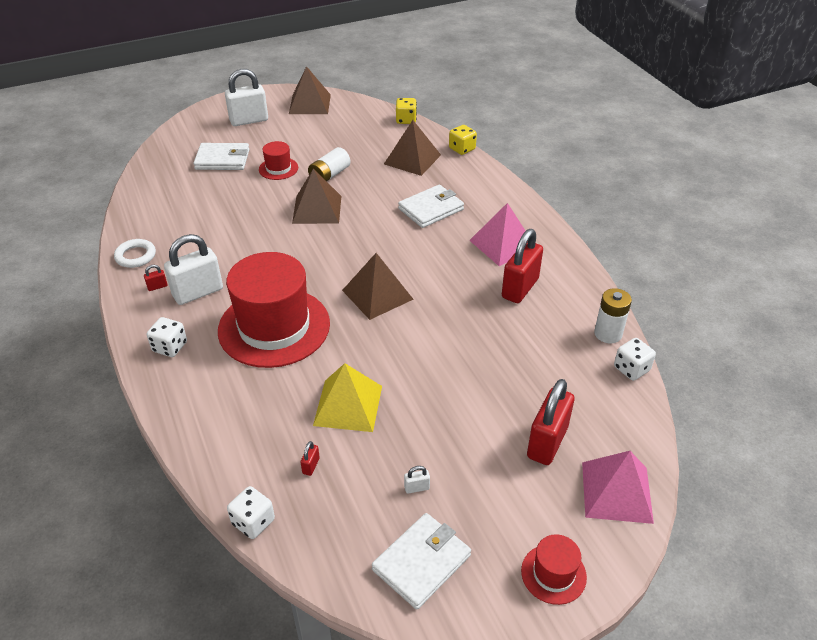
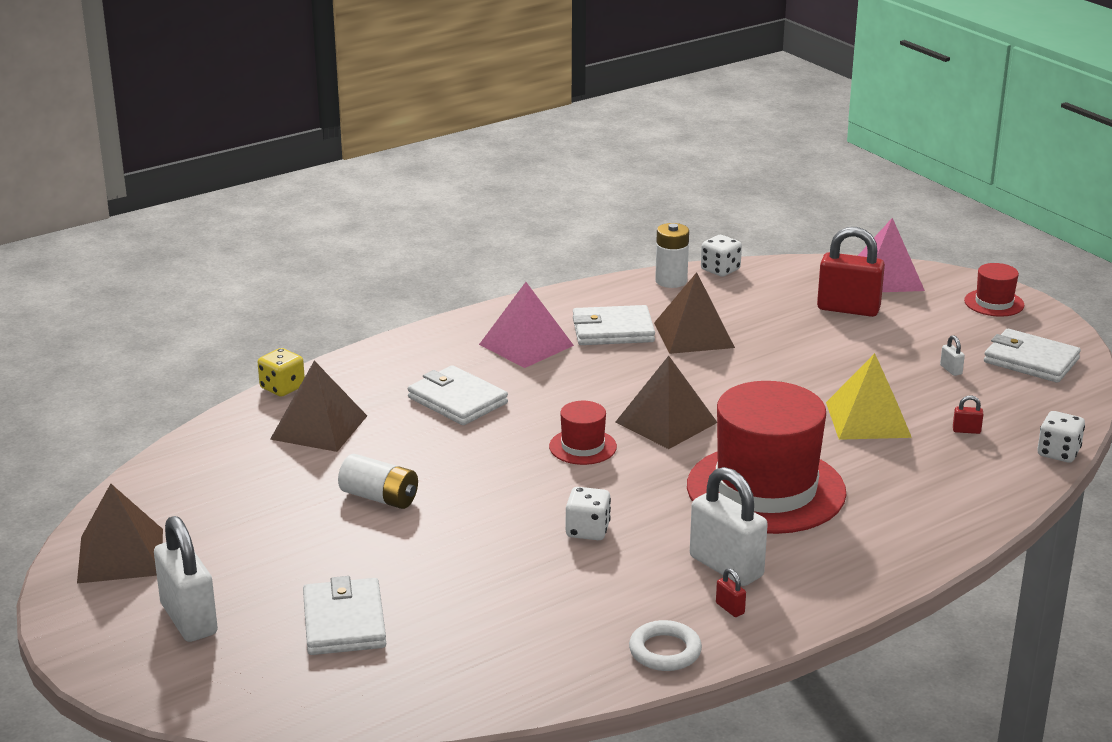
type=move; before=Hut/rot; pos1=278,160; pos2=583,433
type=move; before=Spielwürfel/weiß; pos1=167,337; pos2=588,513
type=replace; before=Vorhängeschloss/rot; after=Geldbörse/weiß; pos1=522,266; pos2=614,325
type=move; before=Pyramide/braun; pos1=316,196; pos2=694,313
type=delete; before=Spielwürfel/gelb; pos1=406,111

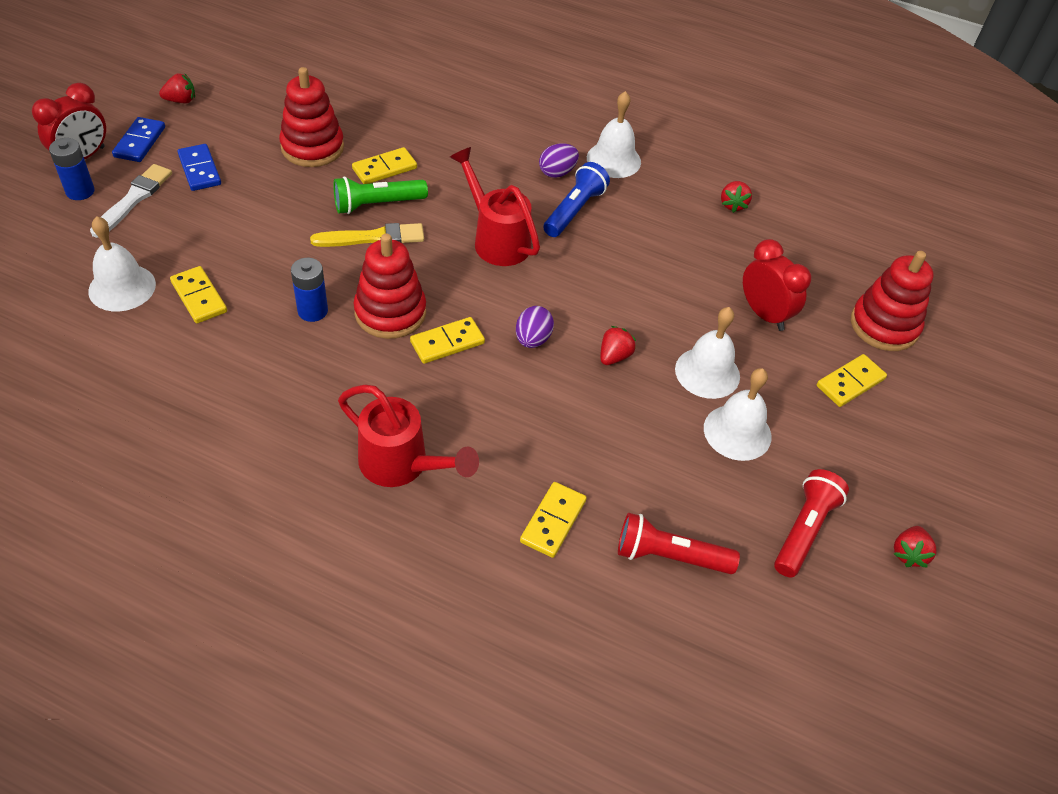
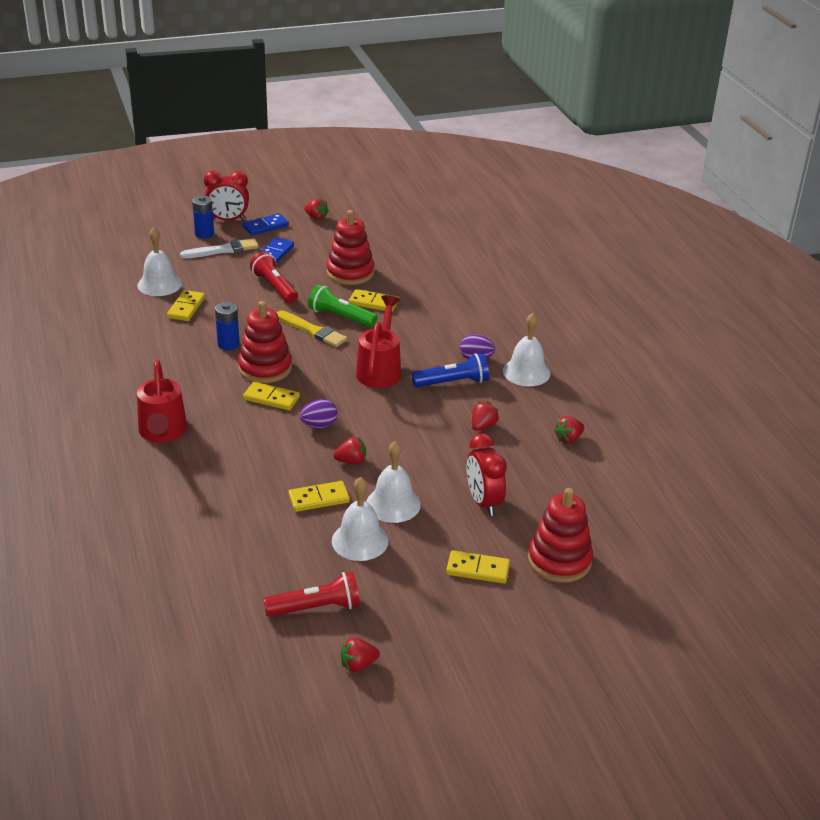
type=move; before=Taschenlampe/rot; pos1=679,543; pos2=274,278
type=move; before=Dominostein/gelb; pos1=553,520; pos2=319,496
type=rotate; before=Wecker/rot; pos1=777,285; pos2=487,474; turn=150
type=insert; after=Erdbeere/rot; pos2=485,416

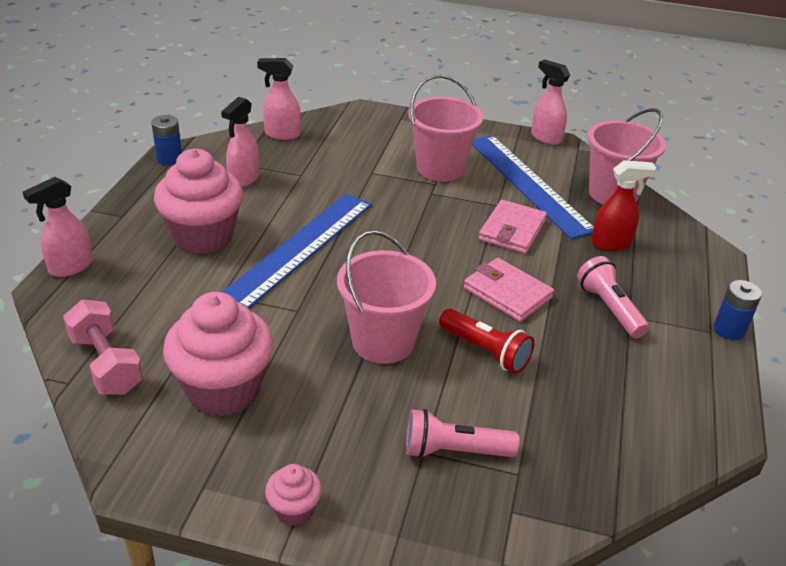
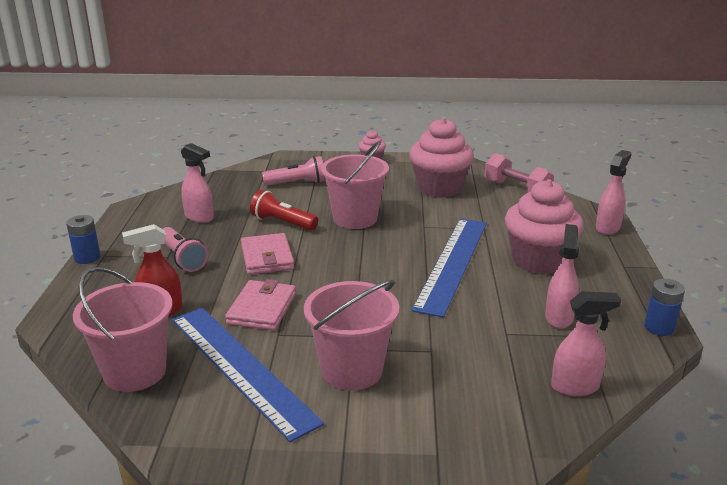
type=move; before=Sprühflasche/rosa; pos1=550,102; pos2=197,183
type=rotate; before=Geldbörse/rosa; pos1=509,290; pos2=267,254; turn=45

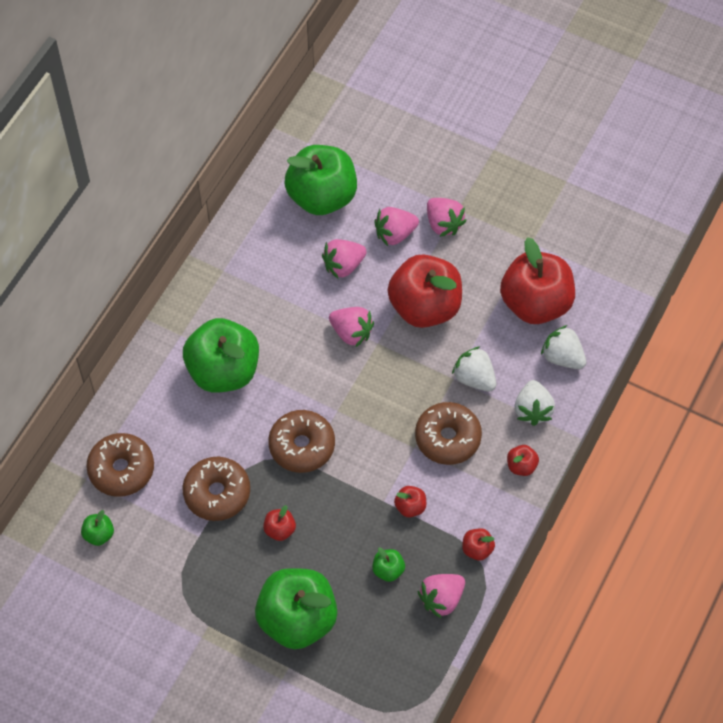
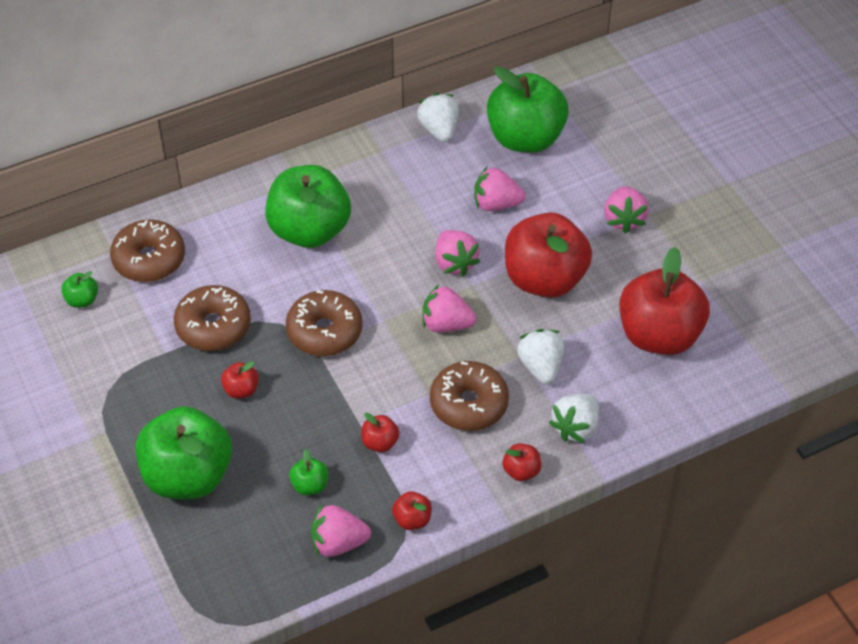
type=move; before=Erdbeere/weiß; pos1=563,347; pos2=438,117
type=move; before=Erdbeere/rosa; pos1=396,226; pos2=449,308

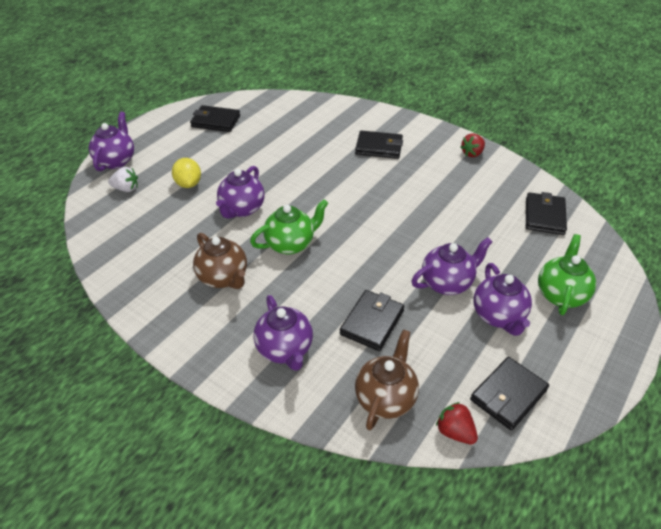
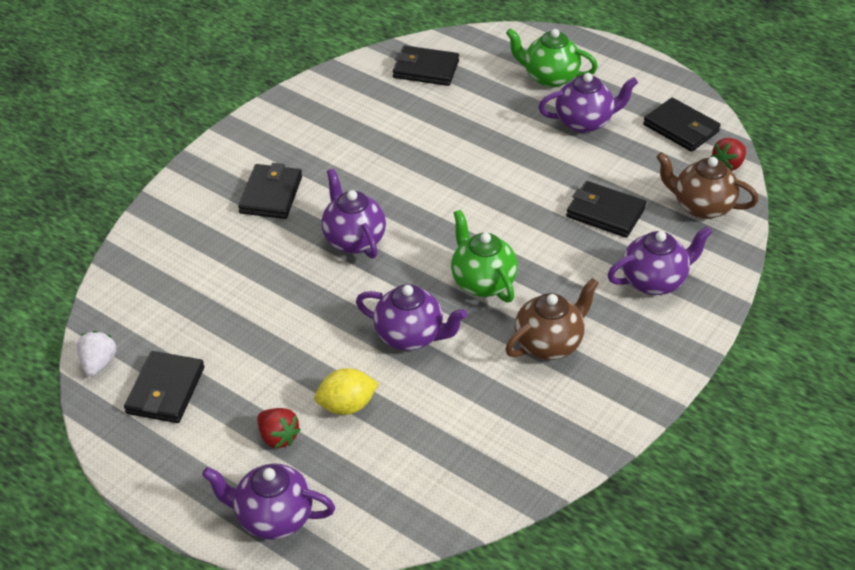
type=move; before=Erdbeere/weiß; pos1=123,179; pos2=97,353
type=move; before=Erdbeere/rot; pos1=472,145; pos2=279,428
type=move; before=Teekanne/lila; pos1=452,266; pos2=353,213

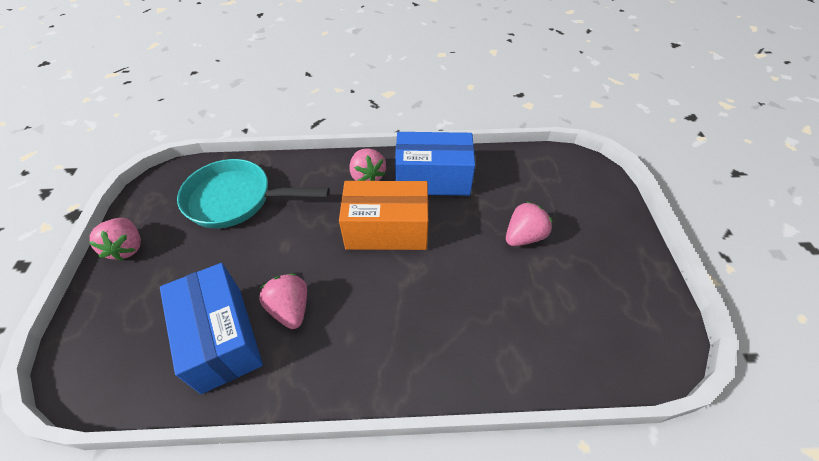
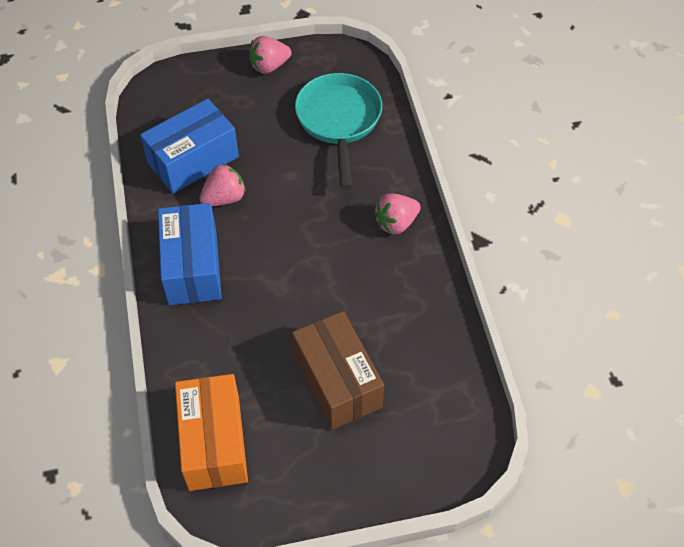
type=move; before=Schachtel/blau; pos1=435,164; pos2=190,254
type=move; before=Schachtel/orange; pos1=383,215; pos2=211,432
type=replace; before=Erdbeere/rosa; after=Schachtel/braun; pos1=529,224; pos2=338,370

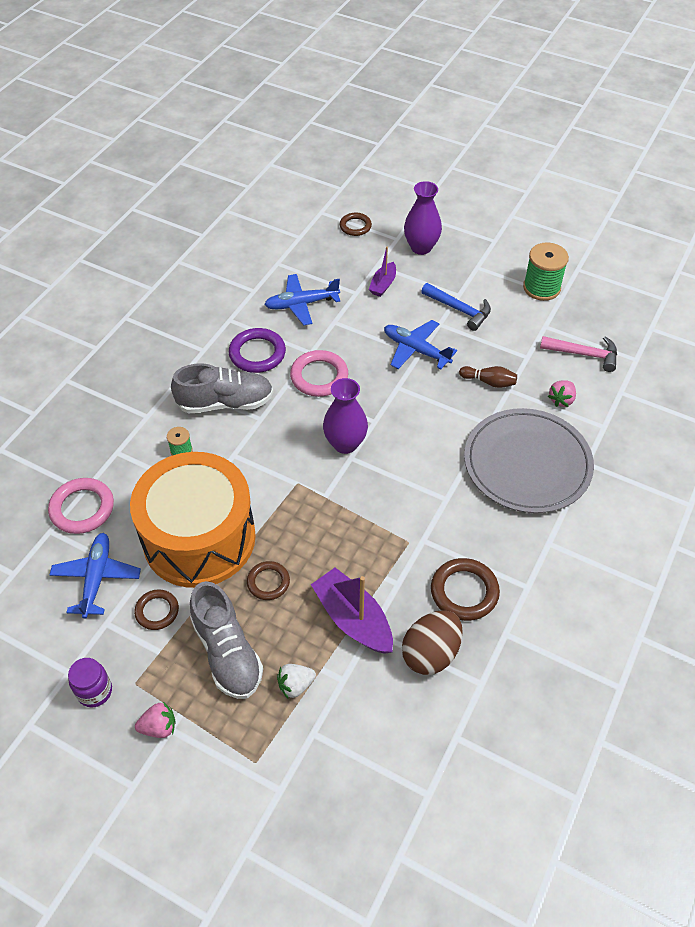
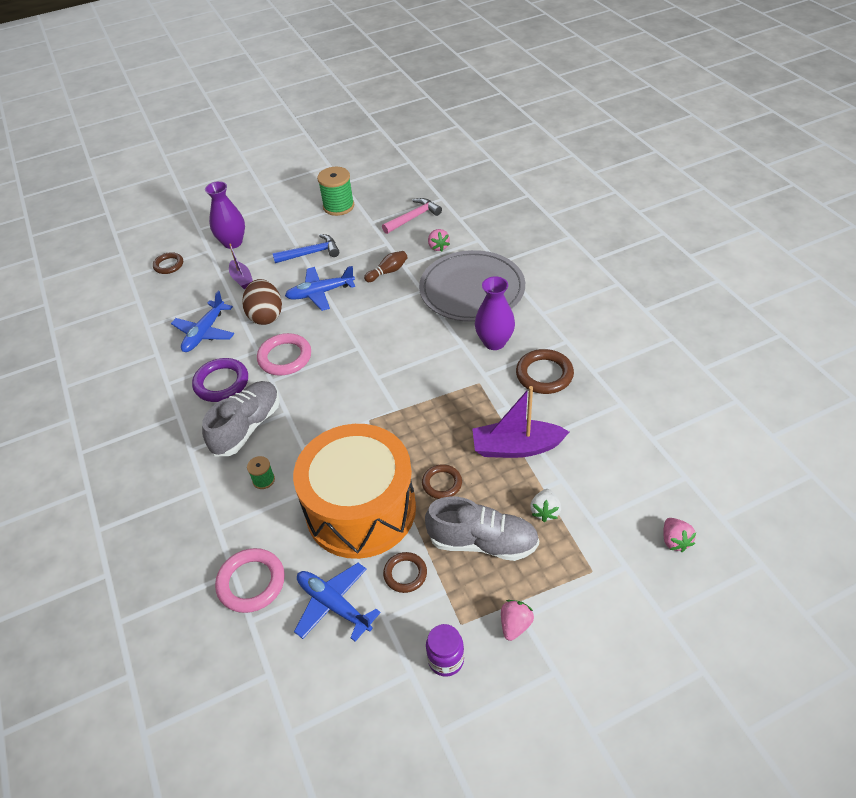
type=move; before=Ei/braun; pos1=432,642; pos2=262,302
type=move; before=Vase/lila; pos1=345,416; pos2=495,313
type=insert; after=Erdbeere/rosa; pos2=679,535

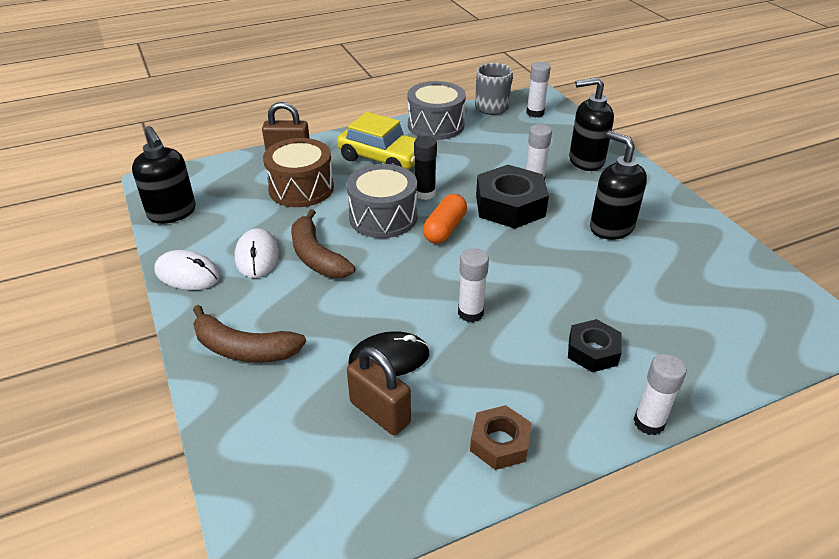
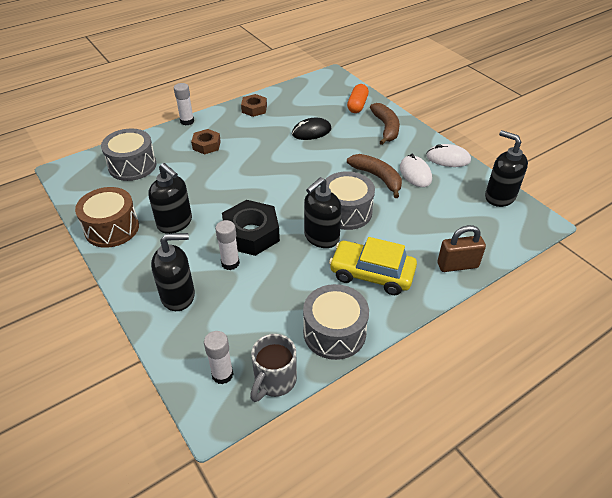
type=move; before=Trommel/braun; pos1=298,172; pos2=107,217
type=insert; after=Trommel/grau; pos2=129,154
type=recolor; before=Sechskantmutter/schwarz; after=Sechskantmutter/braun; pos1=595,345; pos2=206,142
type=replace; before=Klebestift/schwarz; after=Seifenspender/schwarz; pos1=425,168; pos2=323,212
type=move; before=Kapsel/orange; pos1=445,219; pos2=358,98
type=rotate; before=Banane/braun; pos1=249,333; pos2=385,124; turn=75
type=delete; before=Vorhängeschloss/braun; pos1=379,391
type=delete; before=Klebestift/weiß; pos1=473,285

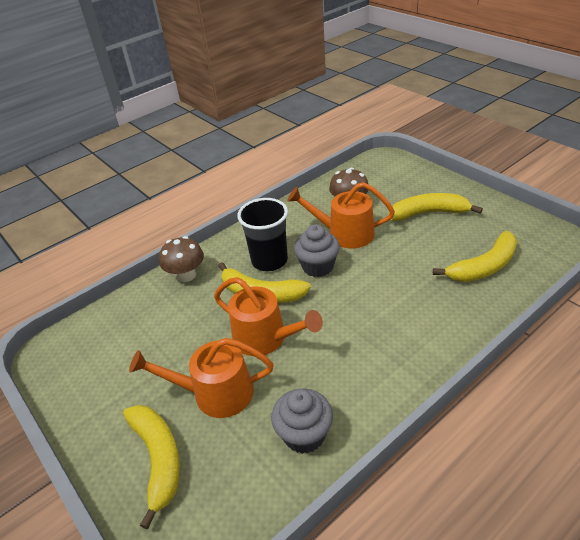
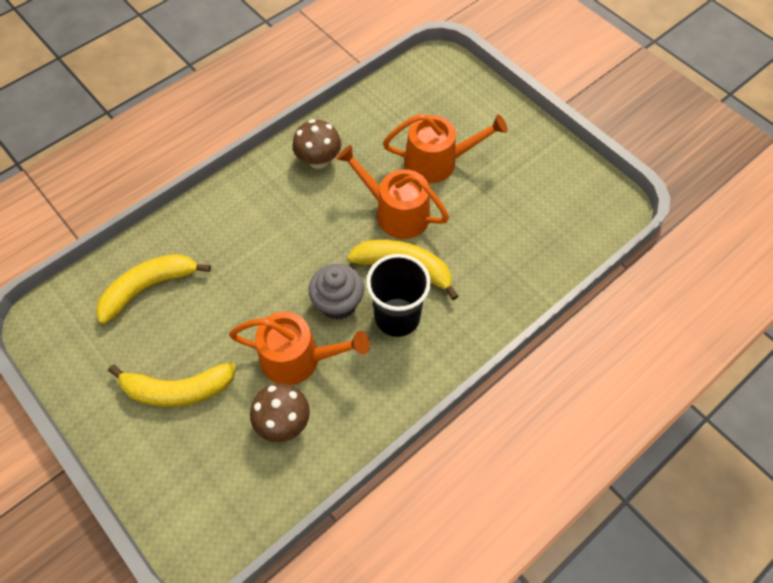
type=move; before=Pilz/braun; pos1=181,259; pos2=316,144
type=delete; before=Banane/gelb; pos1=151,467
type=delete; before=Muffin/grau; pos1=302,421

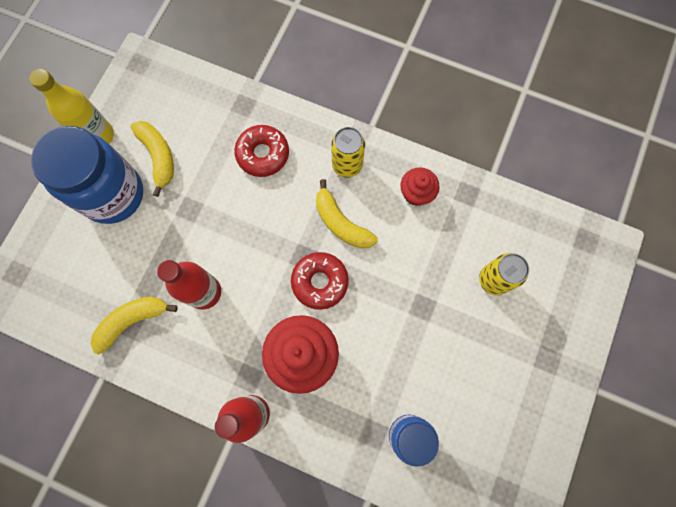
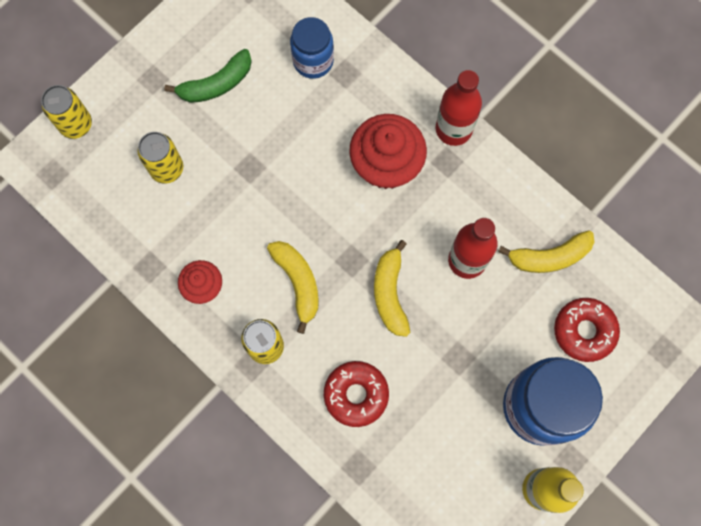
type=insert; after=Dose/gelb; pos2=66,112
type=insert; after=Banane/grün; pos2=208,76
type=move; before=Banane/gelb; pos1=152,159; pos2=392,288
type=move; before=Donut/rot; pos1=320,281; pos2=587,330

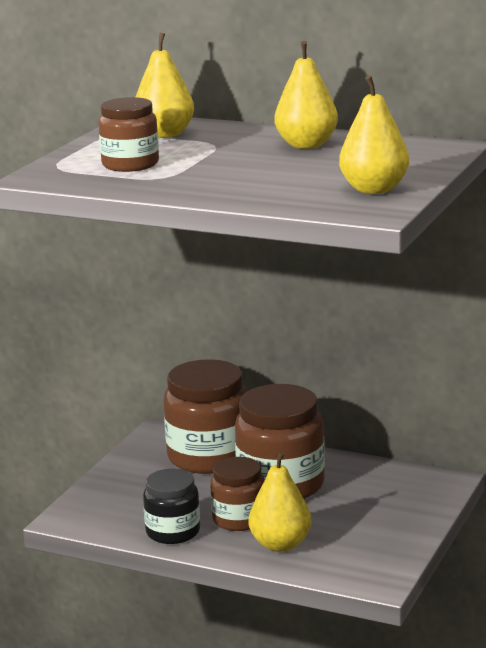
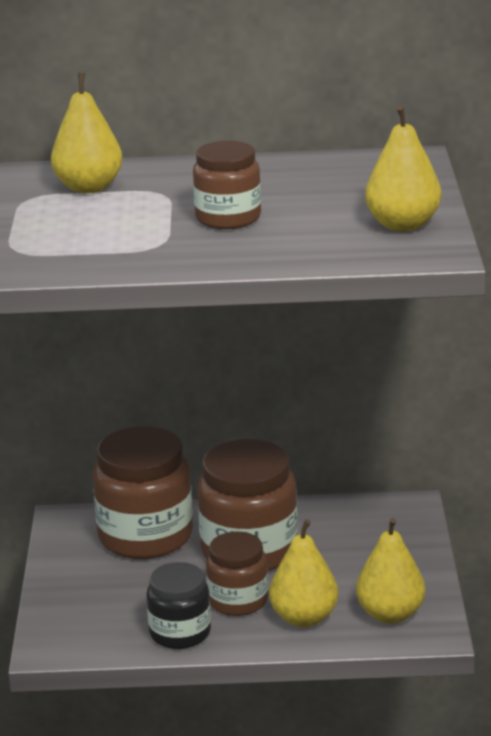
type=move; before=Einmachglas/braun; pos1=128,134; pos2=227,185
type=move; before=Birne/gelb; pos1=306,95; pos2=390,571

